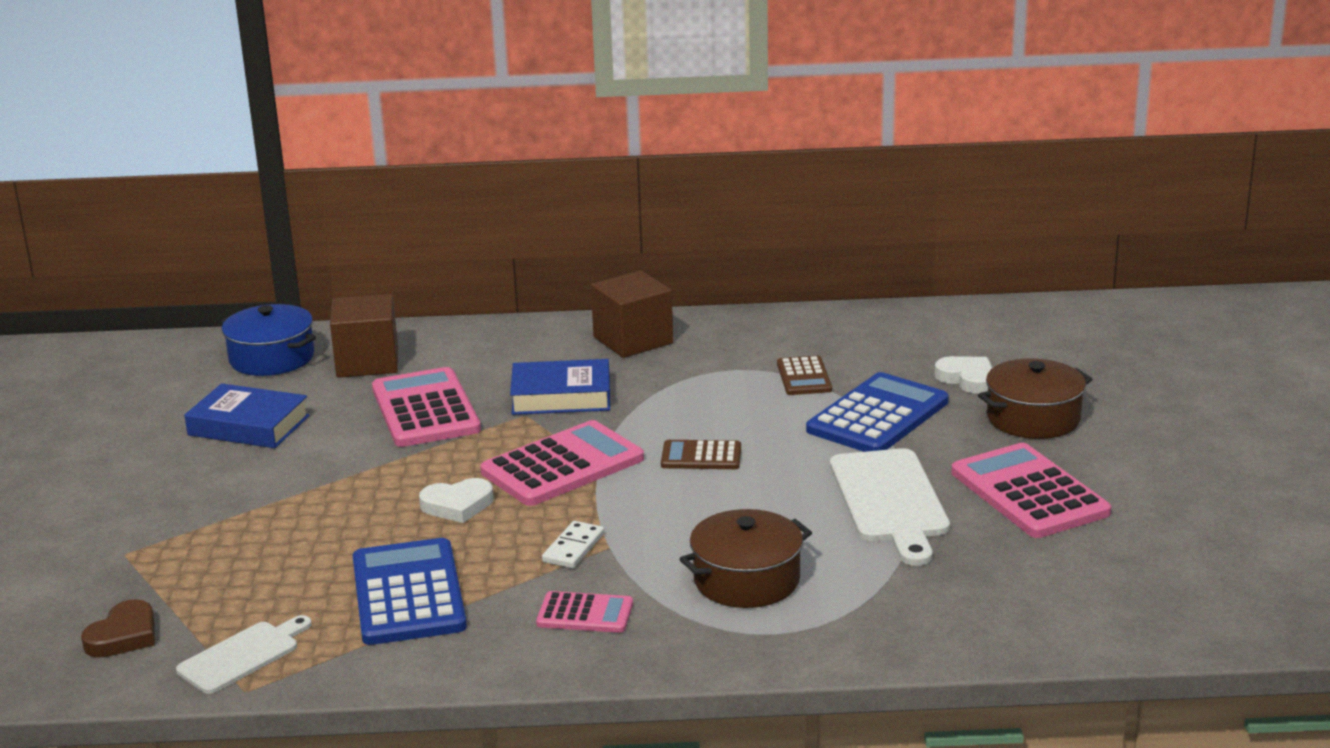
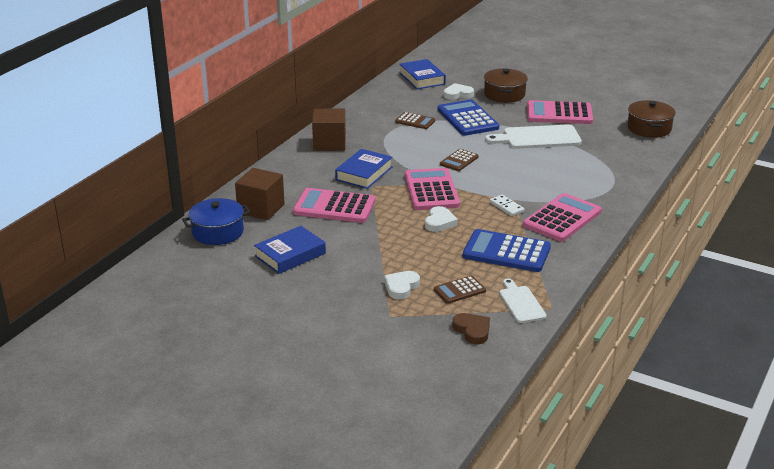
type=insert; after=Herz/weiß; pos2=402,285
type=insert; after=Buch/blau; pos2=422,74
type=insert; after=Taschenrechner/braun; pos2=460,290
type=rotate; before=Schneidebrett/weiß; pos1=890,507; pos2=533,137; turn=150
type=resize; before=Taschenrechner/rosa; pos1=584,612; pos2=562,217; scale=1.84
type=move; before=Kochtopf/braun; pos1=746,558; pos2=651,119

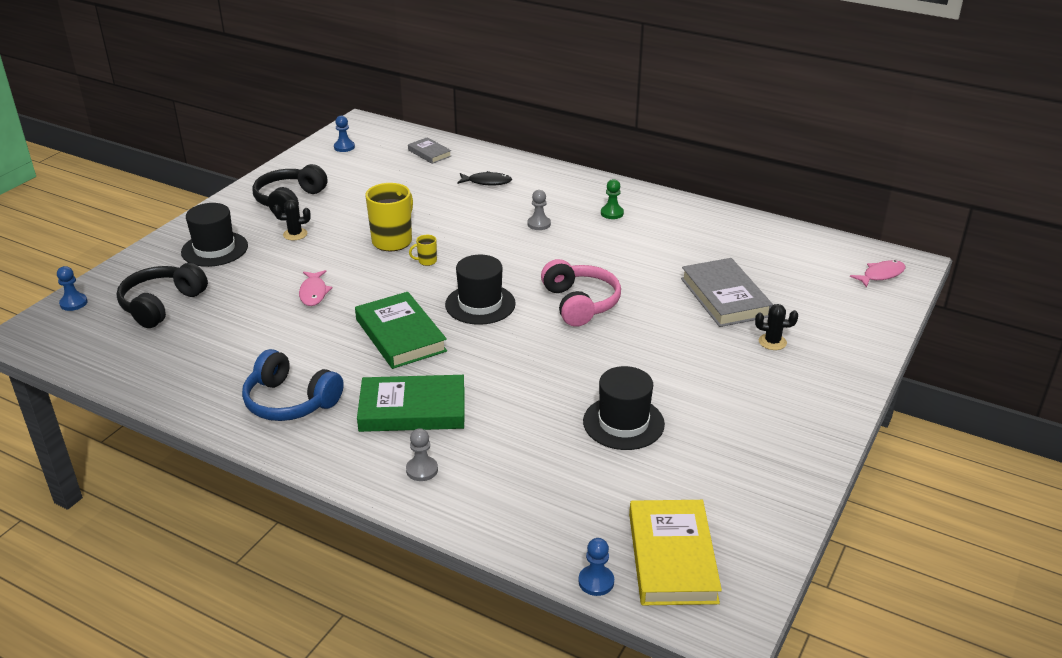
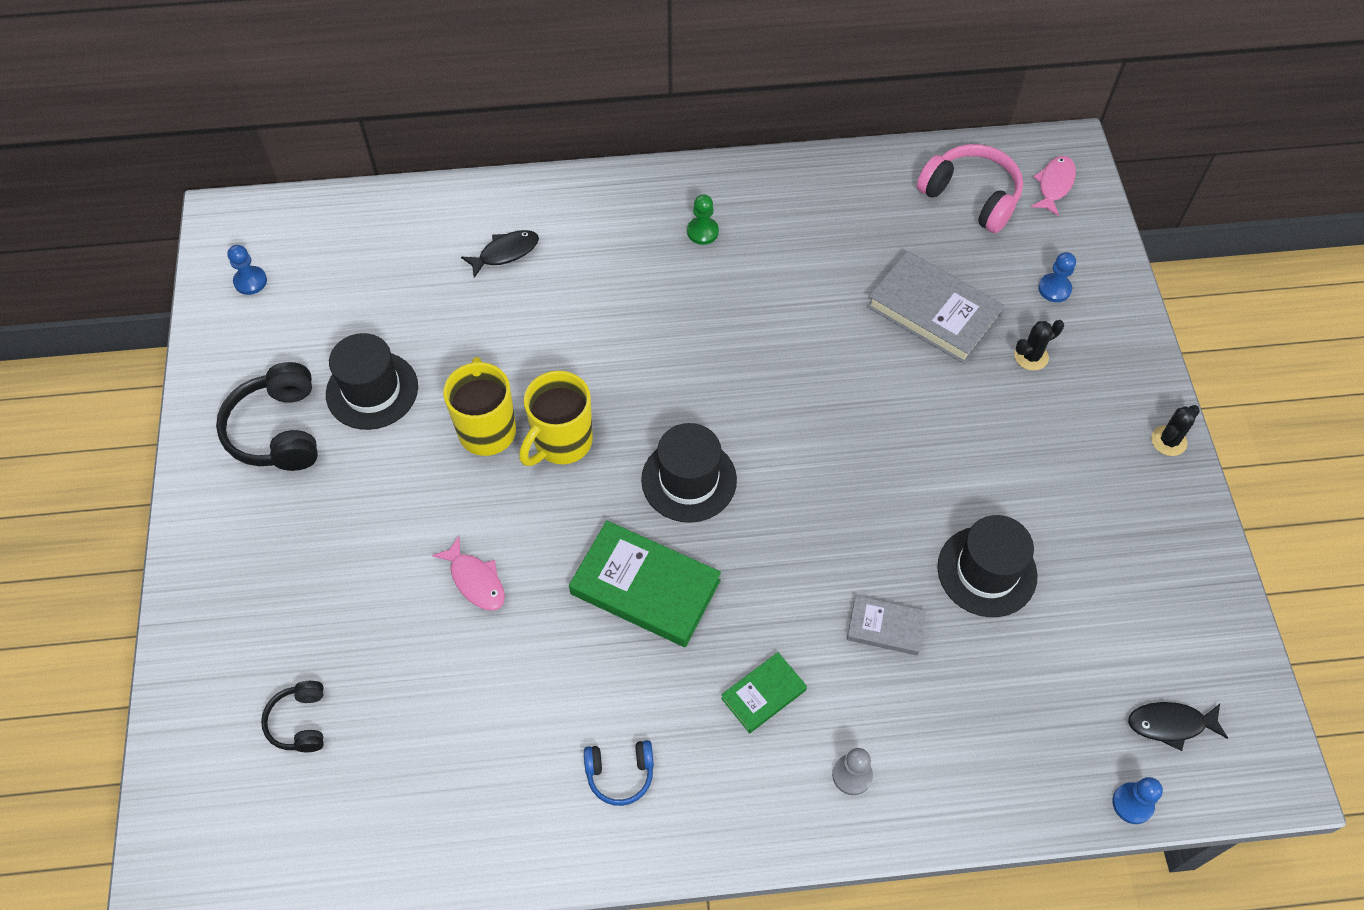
type=resize; before=Kopfhörer/schwarz; pos1=162,295; pos2=292,716; scale=0.57
type=move; before=Hut/schwarz; pos1=214,235; pos2=372,381
type=resize; before=Tasse/gelb; pos1=423,250; pos2=556,418; scale=2.24
type=resize; before=Kopfhörer/blau; pos1=293,385; pos2=619,773; scale=0.57
type=resize; before=Buch/grün; pos1=411,403; pos2=764,692; scale=0.55
type=move; before=Buch/grau; pos1=429,150; pos2=886,625
type=move; before=Kopfhörer/rosa; pos1=581,293; pos2=970,188
type=move; before=Bauer/blau; pos1=72,288; pos2=1057,277
type=replace; before=Buch/gelb; after=Fisch/schwarz; pos1=675,552; pos2=1178,726
type=move; before=Kaktus/schwarz; pos1=292,219; pos2=1175,430
type=delete; before=Bauer/grau; pos1=539,210

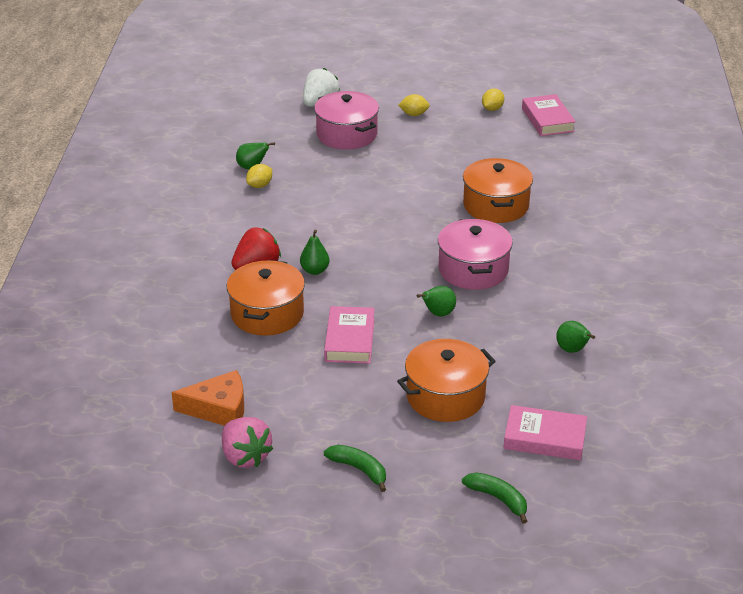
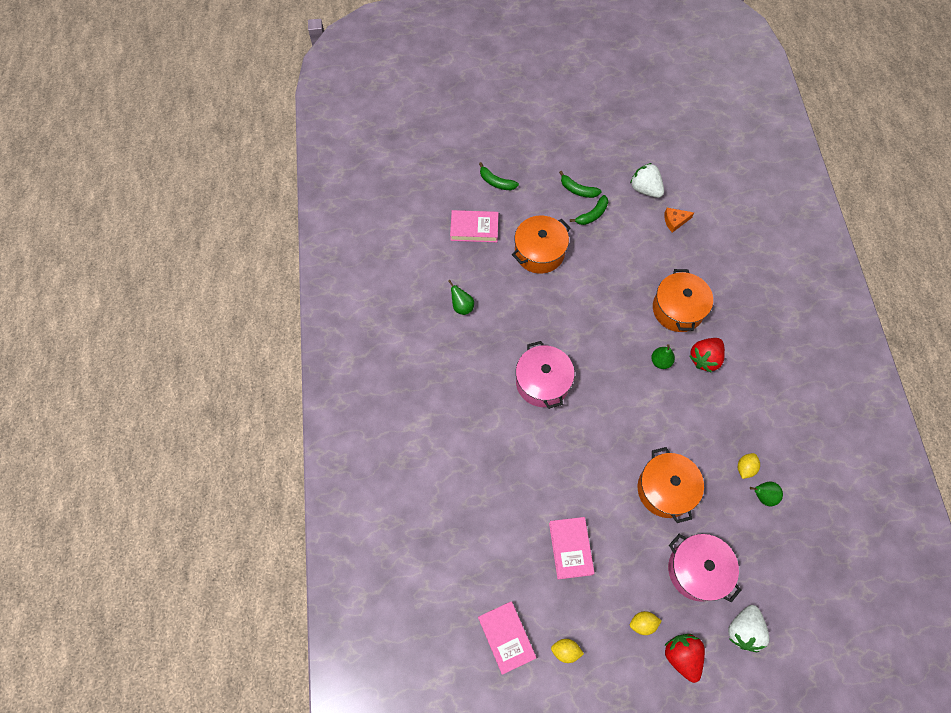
type=move; before=Buch/rosa; pos1=349,335; pos2=572,548
type=rotate; before=Zitrone/gelb; pos1=493,100; pos2=567,651; turn=75
type=insert; after=Banane/grün; pos2=589,210
type=recolor; before=Erdbeere/rosa; after=Erdbeere/weiß; pos1=247,442; pos2=647,180
type=move; before=Kochtopf/orange; pos1=498,190; pos2=671,485
type=resize; before=Käse/orange; pos1=207,398; pos2=679,220; scale=0.63
type=insert; after=Erdbeere/rot; pos2=684,658
type=delete; before=Birne/grün; pos1=436,301

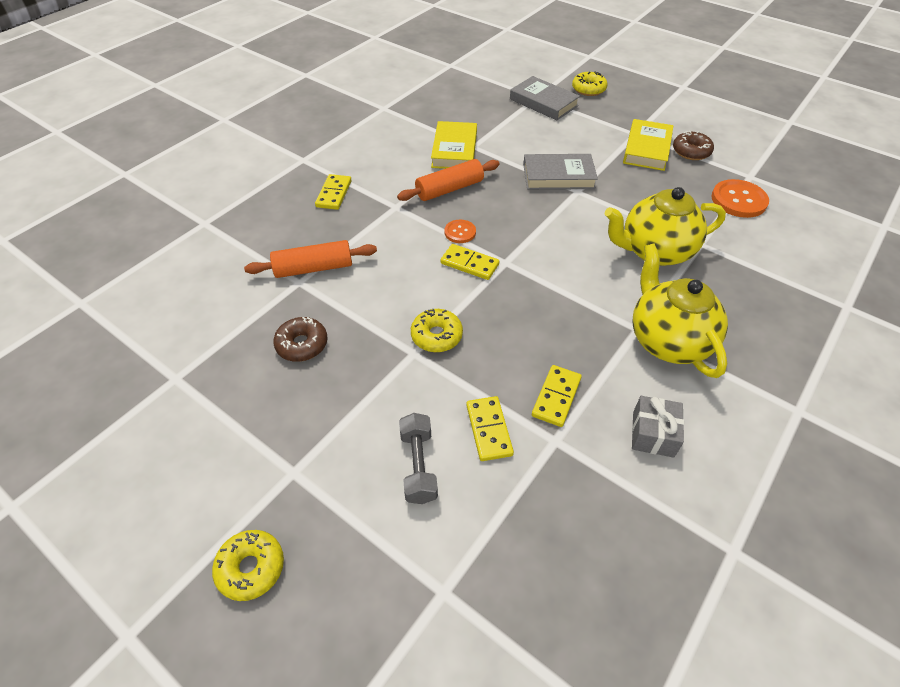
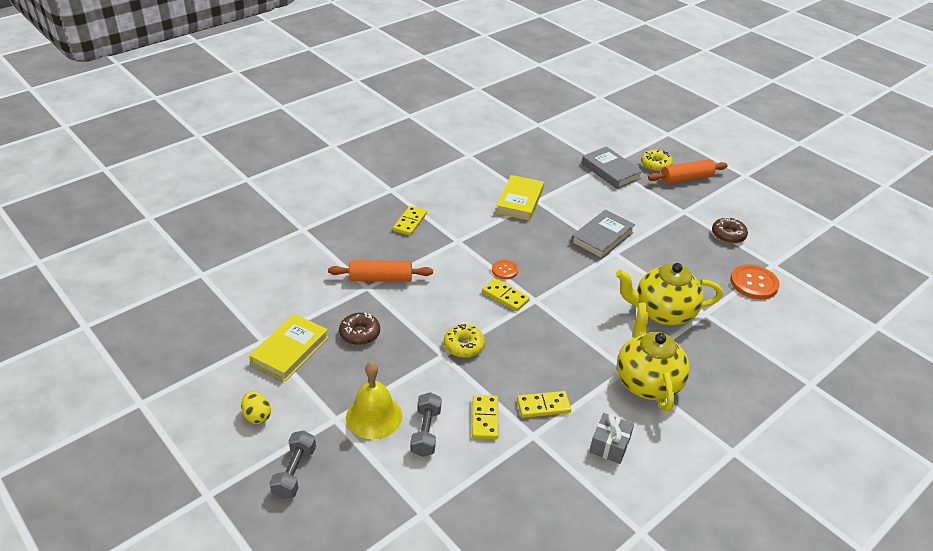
type=insert; after=Ei/gelb; pos2=256,408
type=move; before=Buch/gelb; pos1=648,145; pos2=289,347
type=replace; before=Donut/gelb; after=Hantel/grau; pos1=248,565; pos2=293,464
type=insert; after=Glocke/gelb; pos2=374,400
type=rotate; before=Dominostein/gelb; pos1=557,396; pos2=544,404; turn=45
type=rotate; before=Buch/grau; pos1=560,172; pos2=603,234; turn=-60
type=move; before=Nudelholz/orange; pos1=448,180; pos2=688,171

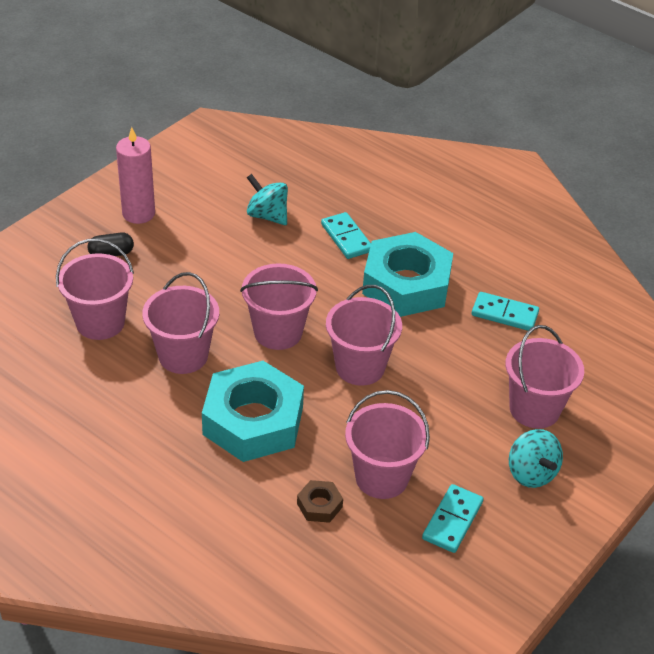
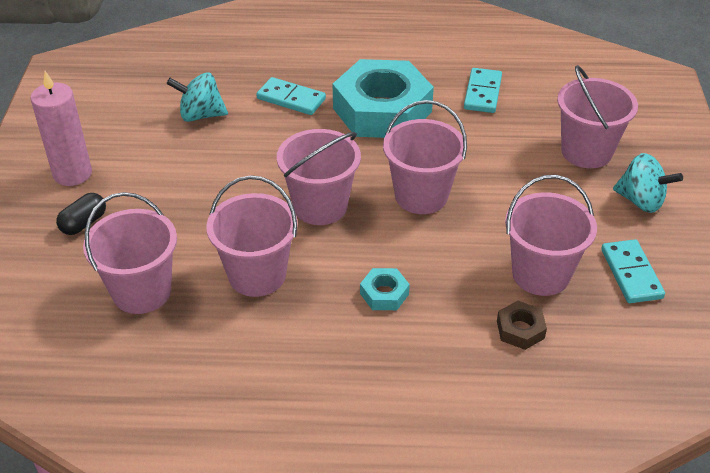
type=resize; before=Sechskantmutter/türkis; pos1=253,411; pos2=385,289; scale=0.41
type=rotate; before=Dominostein/türkis; pos1=505,311; pos2=483,90; turn=-60

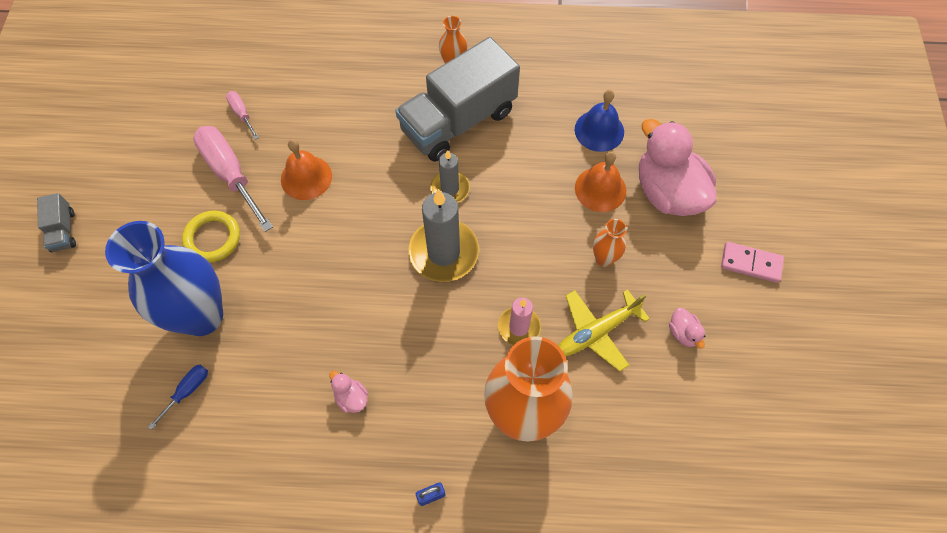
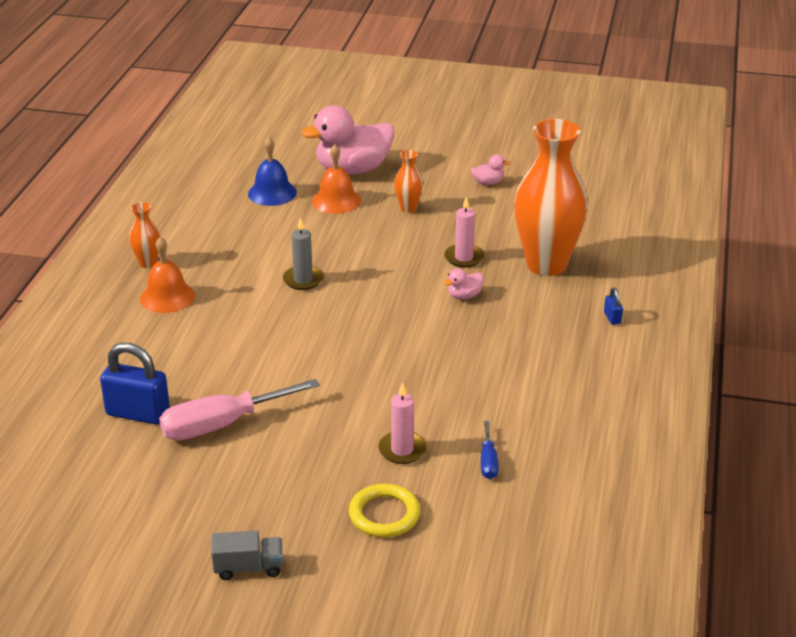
type=replace; before=Schraubenzieher/rosa; after=Vorhängeschloss/blau; pos1=242,115; pos2=135,383
type=move; before=Glocke/orange; pos1=306,169; pos2=167,275
type=move; before=Ring/gelb; pos1=211,236; pos2=384,510
type=replace; before=Vase/blau; after=Kerze/rosa; pos1=164,278; pos2=402,423
type=move; before=Ente/rosa; pos1=348,392; pos2=463,283
type=rotate; before=Schraubenzieher/blau; pos1=178,397; pos2=489,450; turn=-135
type=delete; before=Lastwagen/grau; pos1=457,99
type=delete; before=Kerze/grau; pos1=443,235
type=delete; before=Flugzeug/gelb; pos1=604,330
type=delete; before=Dominostein/rosa; pos1=752,262

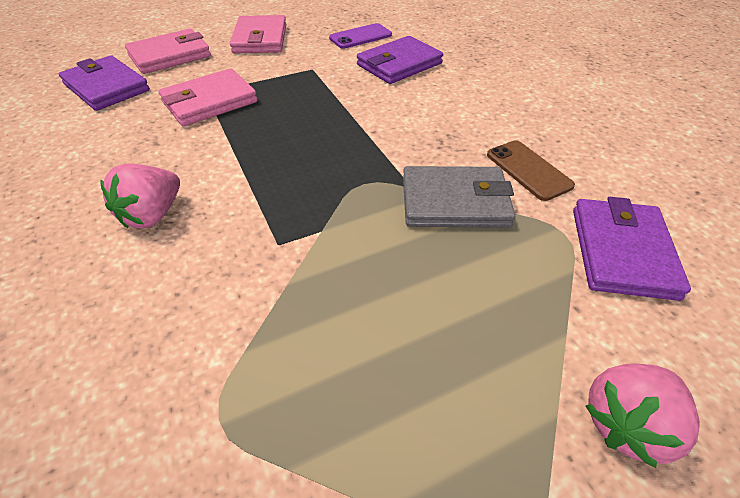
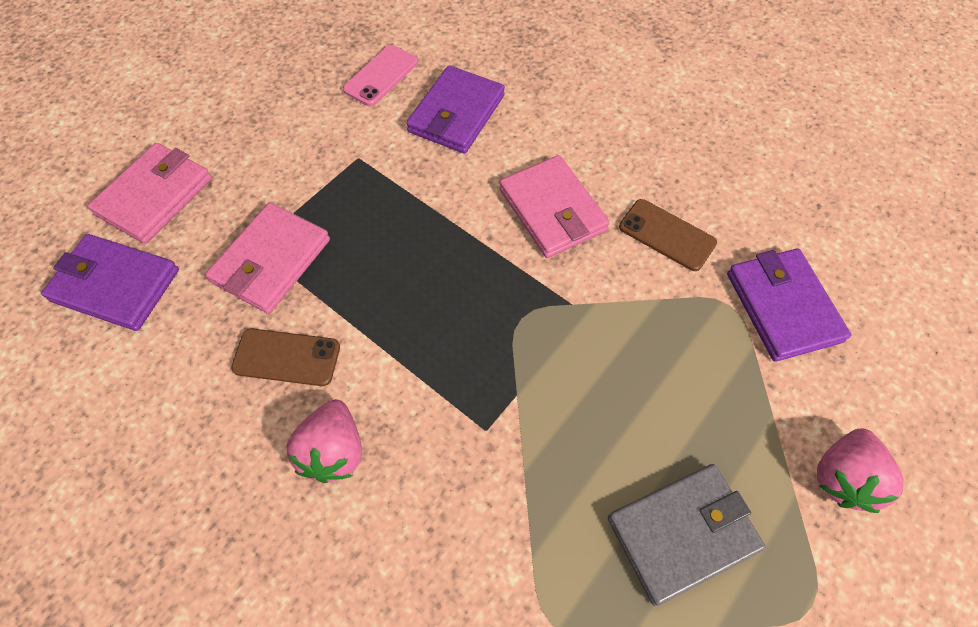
type=insert; after=Handy/braun; pos2=285,357
type=recolor; before=Handy/lila; after=Handy/rosa; pos1=360,36; pos2=380,75
type=move; before=Geldbörse/rosa; pos1=258,34; pos2=554,206
type=move; before=Geldbörse/grau; pos1=459,197; pos2=686,535

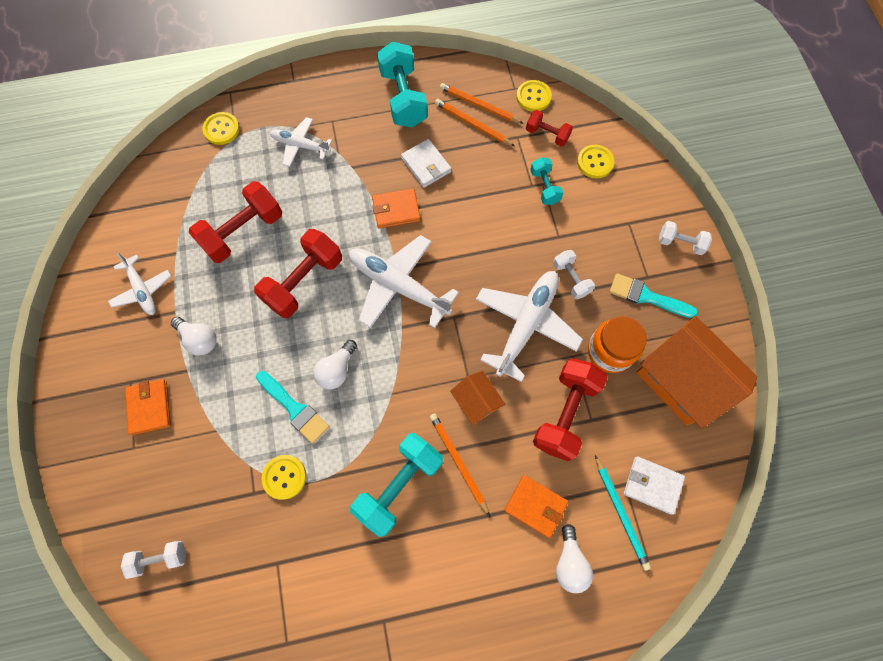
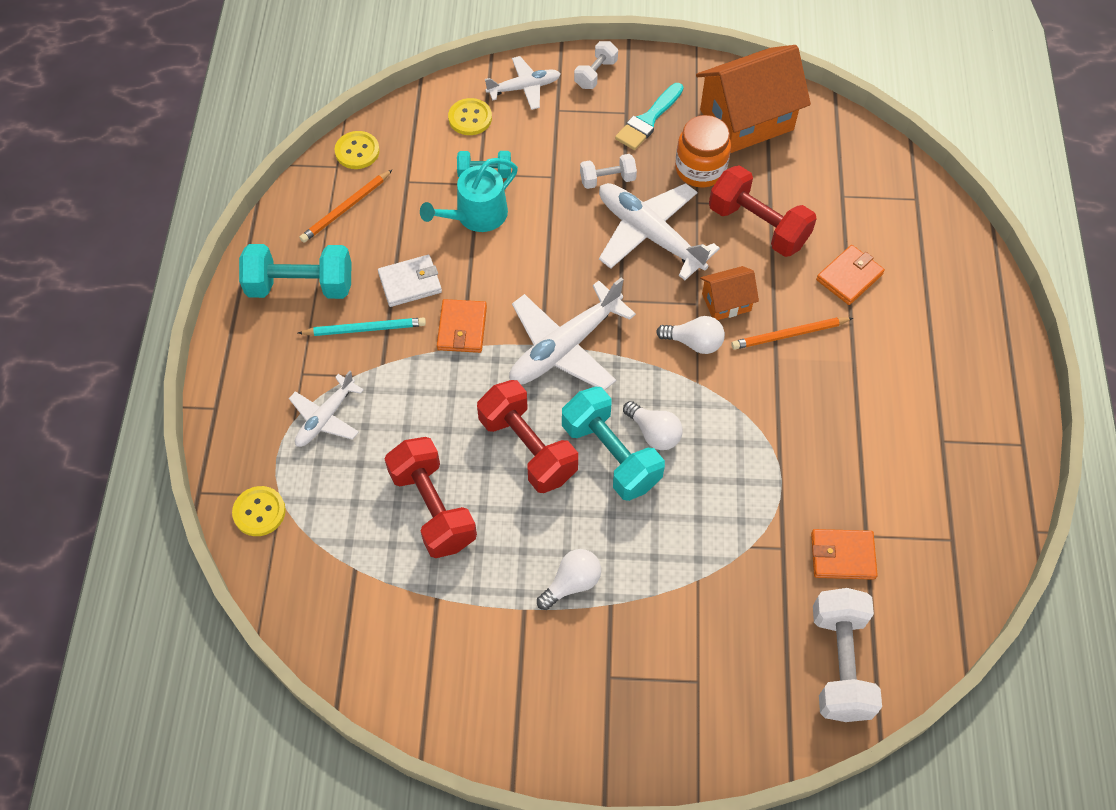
type=move; before=Bleistift/türkis; pos1=623,513; pos2=362,326
type=insert; after=Gießkanne/türkis; pos2=469,195
type=move; before=Flugzeug/weiß; pos1=139,283; pos2=523,83
type=move; before=Hantel/türkis; pos1=396,485; pos2=613,444
type=move; before=Glühbirne/weiß; pos1=574,558; pos2=690,335
type=move; before=Geldbörse/orange; pos1=148,407; pos2=844,554
type=resize; before=Hantel/weiß; pos1=153,560; pos2=847,655; scale=1.84
type=delete; before=Pinsel/türkis; pos1=293,407
type=delete; before=Knopf/gelb; pos1=284,477
type=delete; before=Bleistift/orange; pos1=475,122
type=delete; before=Hantel/rot; pos1=549,128
type=delete; before=Geldbörse/weiß; pos1=654,485

